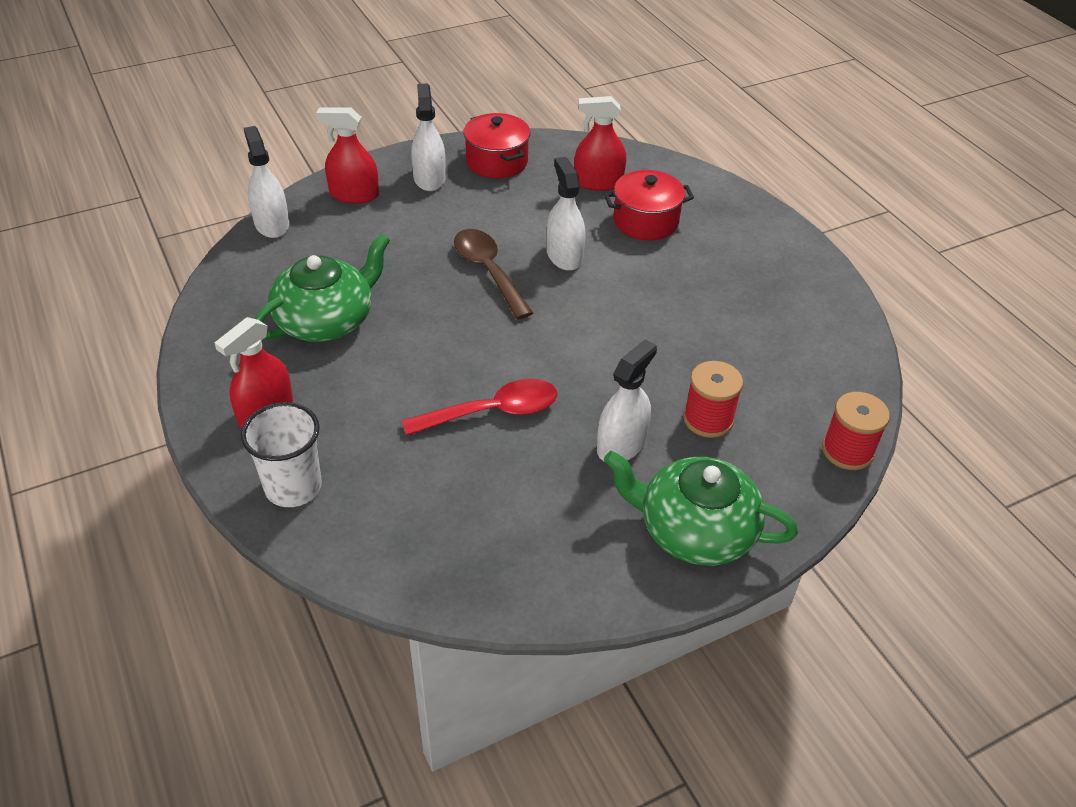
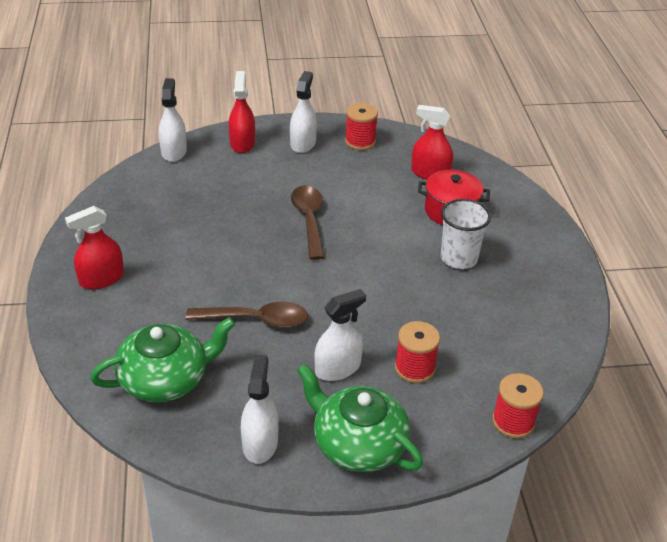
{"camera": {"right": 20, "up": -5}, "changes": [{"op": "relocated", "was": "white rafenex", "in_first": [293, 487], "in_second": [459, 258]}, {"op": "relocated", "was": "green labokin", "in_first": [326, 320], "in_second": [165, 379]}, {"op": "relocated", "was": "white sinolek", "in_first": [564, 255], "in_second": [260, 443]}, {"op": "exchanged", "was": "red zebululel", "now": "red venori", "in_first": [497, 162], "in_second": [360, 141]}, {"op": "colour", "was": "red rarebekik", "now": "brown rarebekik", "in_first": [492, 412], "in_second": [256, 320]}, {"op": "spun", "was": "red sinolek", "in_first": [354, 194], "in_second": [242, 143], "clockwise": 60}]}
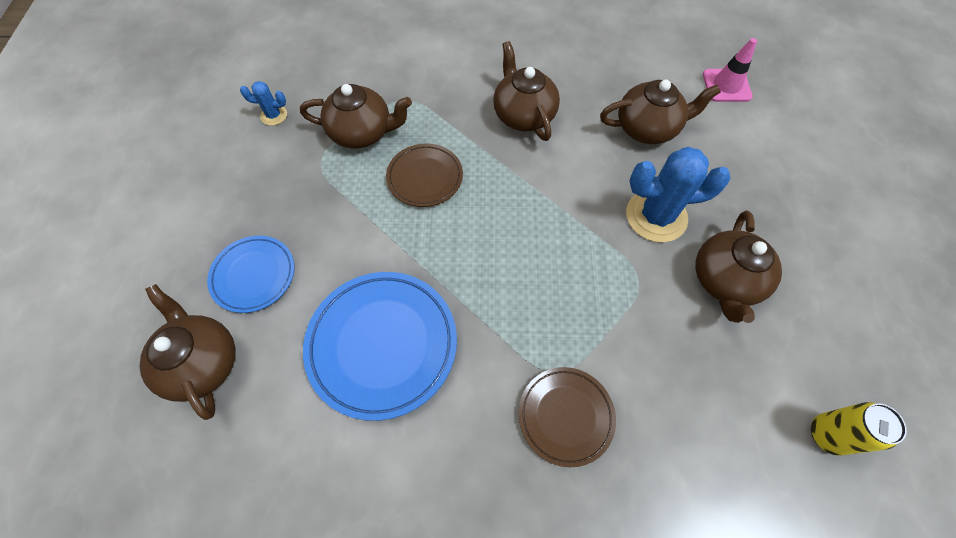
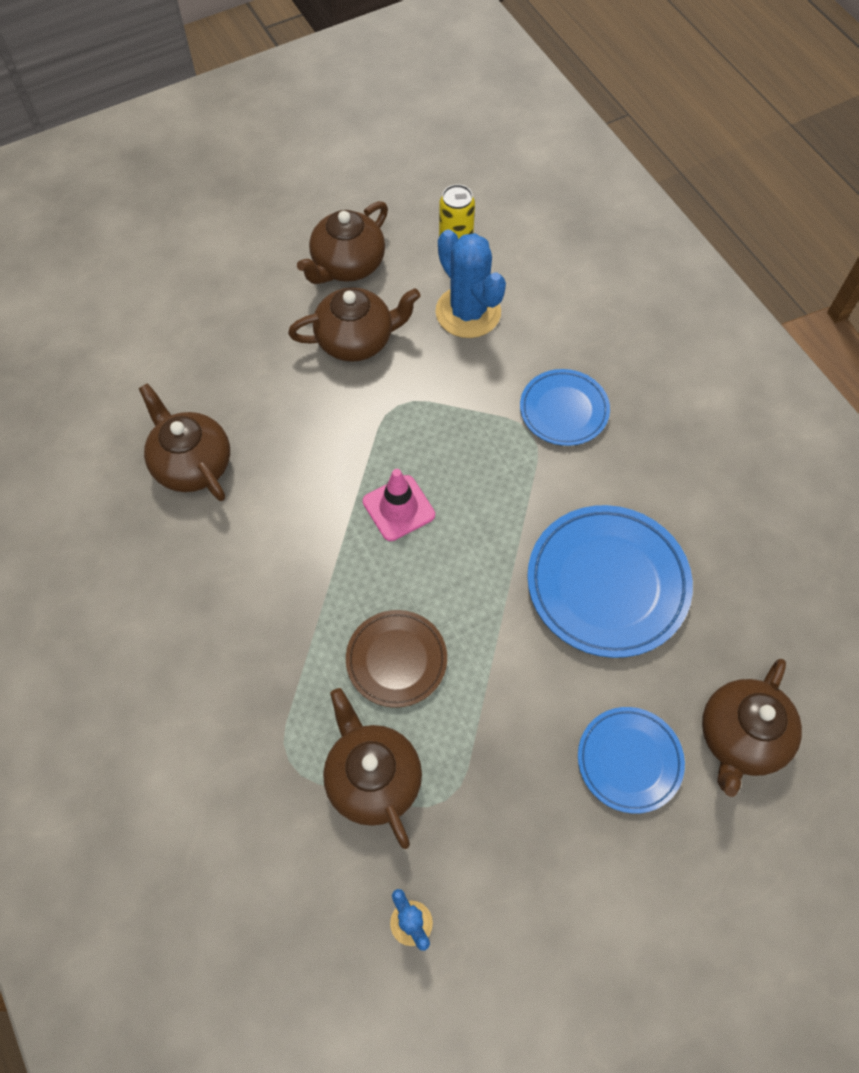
{"camera": {"right": -120, "up": 0}, "changes": [{"op": "relocated", "was": "brown labokin", "in_first": [523, 115], "in_second": [347, 265]}, {"op": "relocated", "was": "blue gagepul", "in_first": [656, 216], "in_second": [468, 312]}, {"op": "relocated", "was": "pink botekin", "in_first": [726, 85], "in_second": [398, 508]}, {"op": "colour", "was": "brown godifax", "now": "blue godifax", "in_first": [565, 416], "in_second": [564, 410]}]}
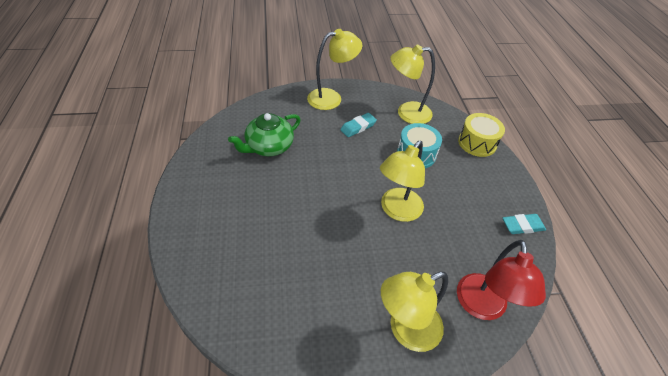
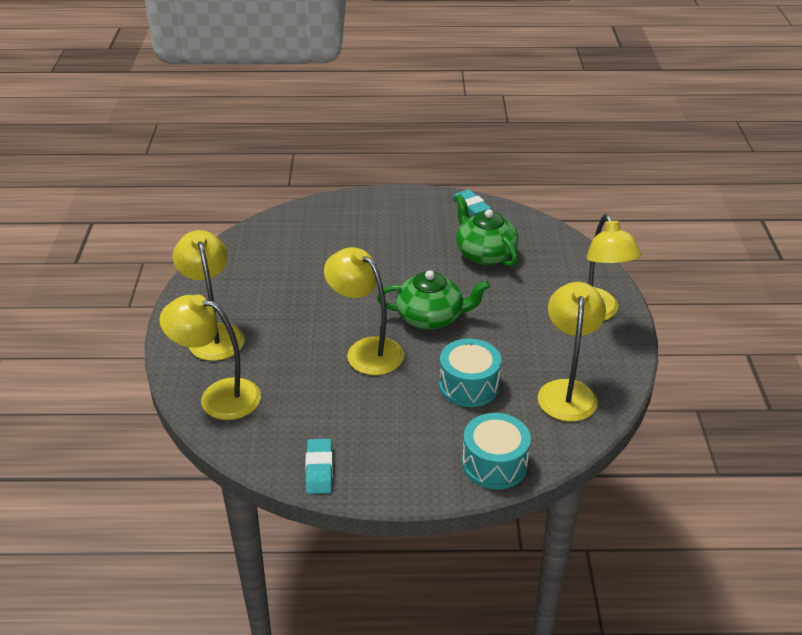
{"camera": {"right": 100, "up": -10}, "changes": [{"op": "appeared", "now": "green labokin", "in_second": [431, 317]}, {"op": "relocated", "was": "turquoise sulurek", "in_first": [358, 127], "in_second": [470, 206]}, {"op": "colour", "was": "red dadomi", "now": "yellow dadomi", "in_first": [482, 307], "in_second": [218, 396]}, {"op": "colour", "was": "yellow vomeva", "now": "turquoise vomeva", "in_first": [477, 143], "in_second": [494, 464]}]}
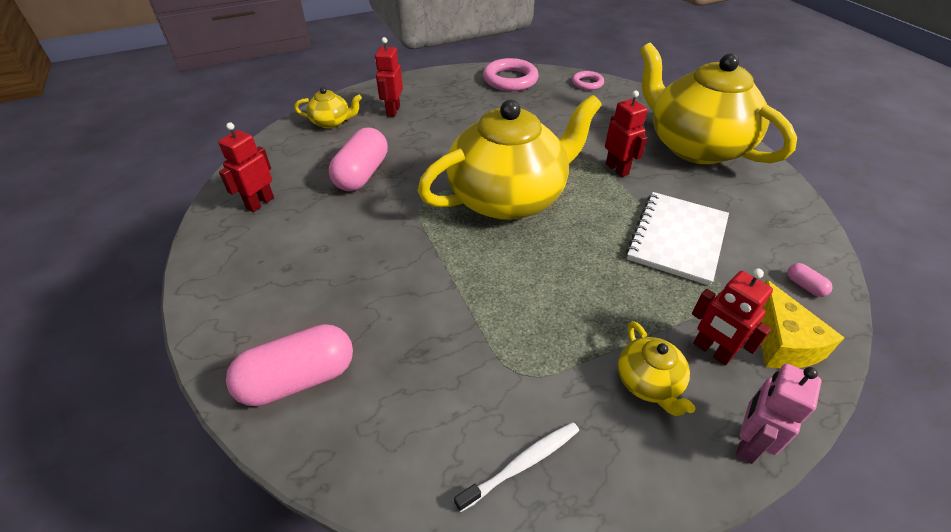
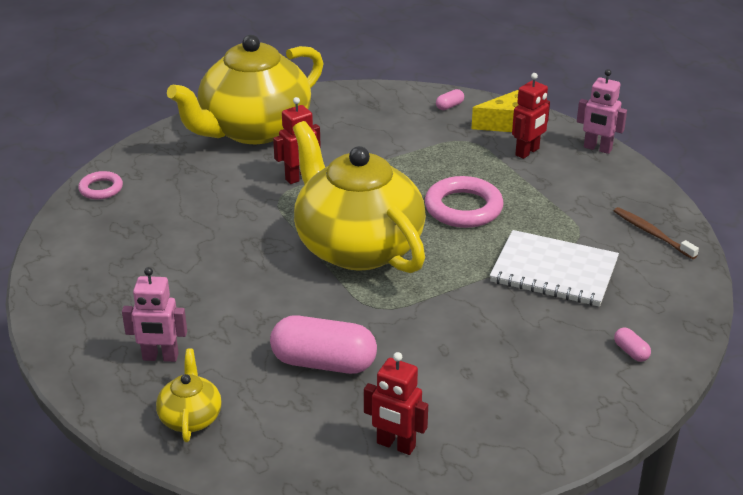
{"camera": {"right": -95, "up": -10}, "changes": [{"op": "missing", "was": "yellow labokin", "in_first": [648, 383]}, {"op": "relocated", "was": "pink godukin", "in_first": [510, 80], "in_second": [463, 208]}, {"op": "relocated", "was": "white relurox", "in_first": [677, 239], "in_second": [554, 271]}, {"op": "colour", "was": "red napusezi", "now": "pink napusezi", "in_first": [393, 111], "in_second": [160, 357]}, {"op": "colour", "was": "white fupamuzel", "now": "brown fupamuzel", "in_first": [522, 464], "in_second": [652, 233]}, {"op": "size", "was": "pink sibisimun", "in_first": [299, 379], "in_second": [631, 352], "ratio": 0.42}]}
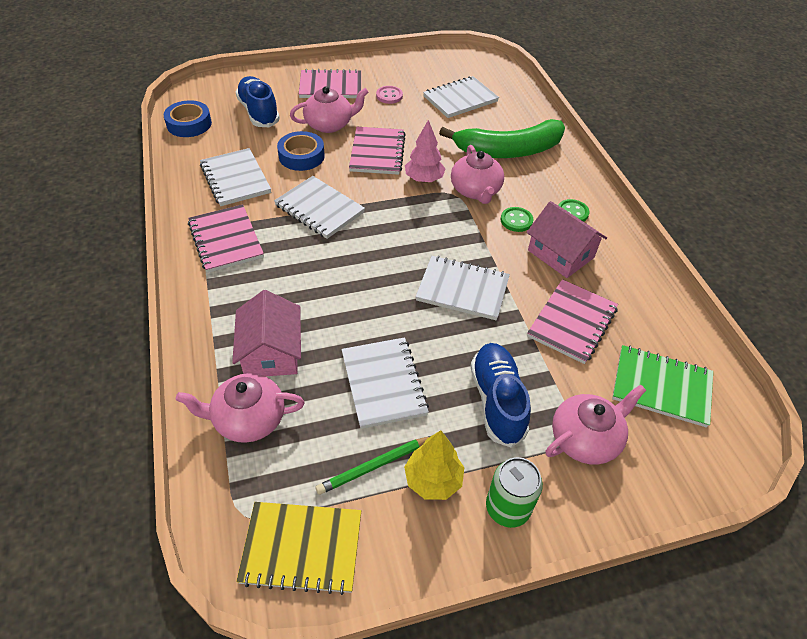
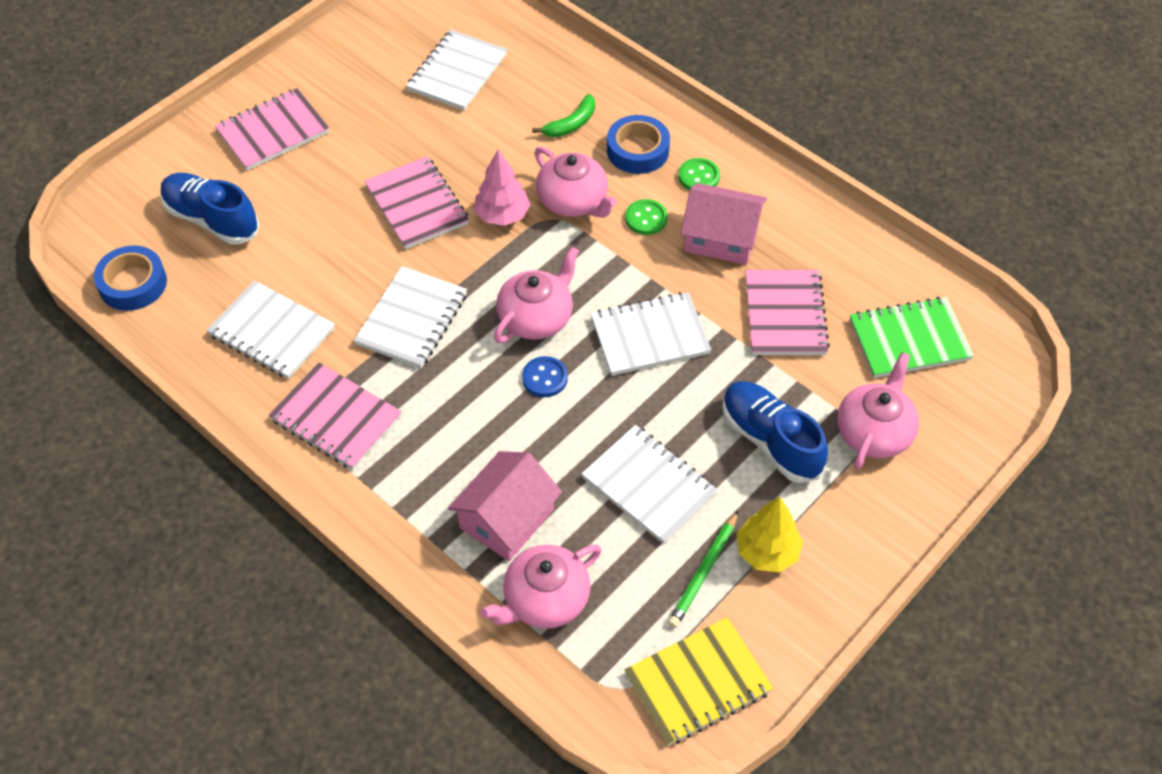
{"camera": {"right": -30, "up": 5}, "changes": [{"op": "missing", "was": "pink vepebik", "in_first": [389, 96]}, {"op": "missing", "was": "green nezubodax", "in_first": [507, 508]}, {"op": "appeared", "now": "blue vepebik", "in_second": [545, 378]}, {"op": "relocated", "was": "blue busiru", "in_first": [301, 156], "in_second": [637, 150]}, {"op": "relocated", "was": "pink labokin", "in_first": [329, 124], "in_second": [536, 317]}, {"op": "spun", "was": "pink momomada", "in_first": [271, 352], "in_second": [506, 518], "clockwise": 75}, {"op": "spun", "was": "white relurox", "in_first": [319, 209], "in_second": [412, 319], "clockwise": -75}, {"op": "size", "was": "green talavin", "in_first": [509, 150], "in_second": [571, 124], "ratio": 0.43}]}
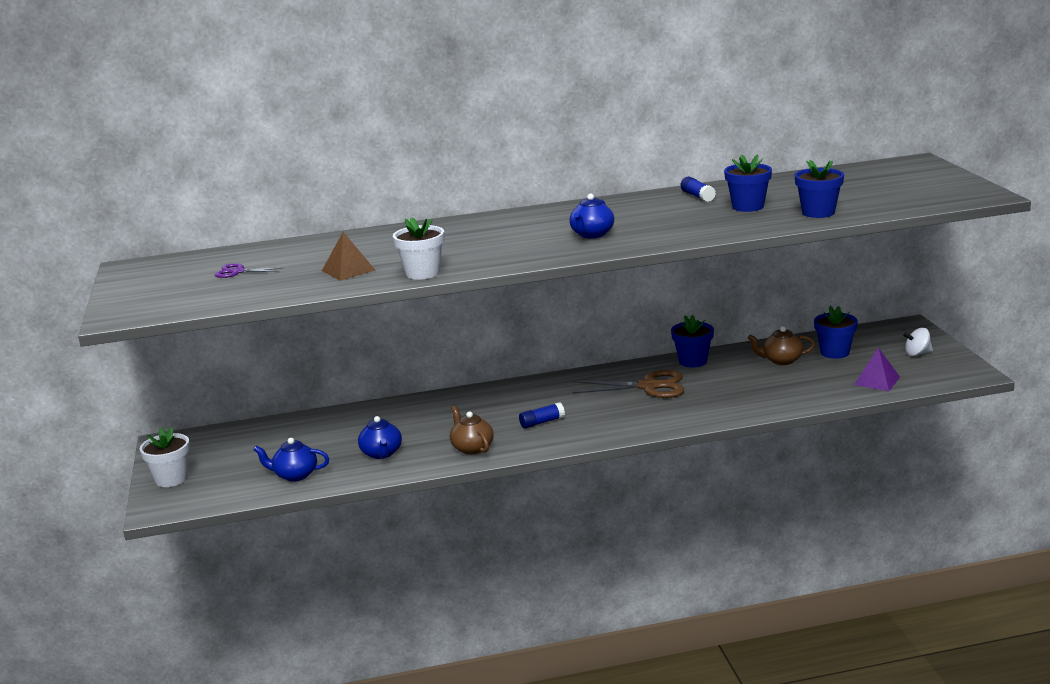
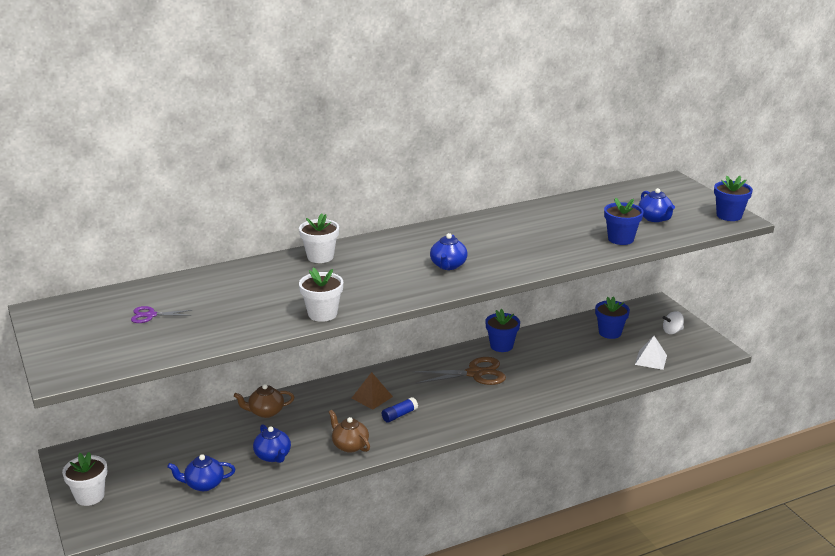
{"camera": {"right": -15, "up": 5}, "changes": [{"op": "missing", "was": "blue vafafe", "in_first": [697, 196]}, {"op": "appeared", "now": "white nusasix", "in_second": [320, 257]}, {"op": "appeared", "now": "blue labokin", "in_second": [655, 218]}, {"op": "relocated", "was": "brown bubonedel", "in_first": [348, 270], "in_second": [372, 397]}, {"op": "relocated", "was": "blue nusasix", "in_first": [748, 207], "in_second": [729, 216]}, {"op": "relocated", "was": "brown labokin", "in_first": [781, 360], "in_second": [265, 412]}, {"op": "colour", "was": "purple bubonedel", "now": "white bubonedel", "in_first": [877, 381], "in_second": [651, 360]}]}
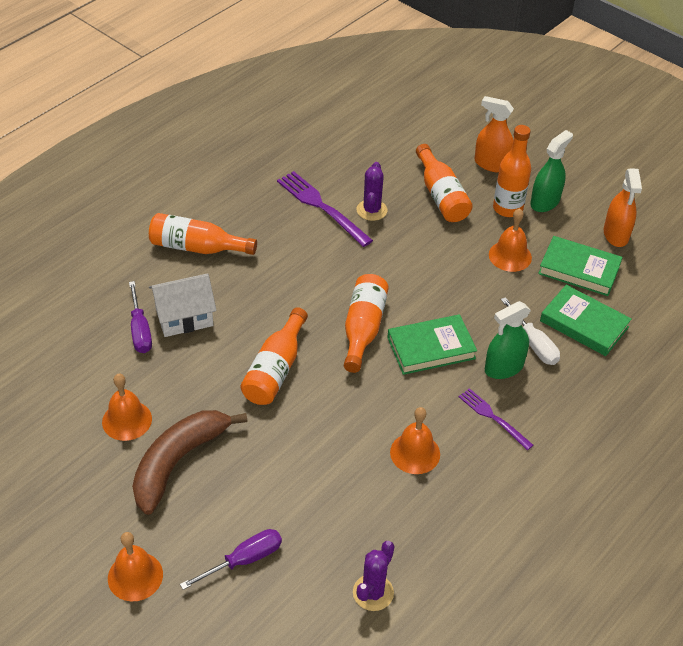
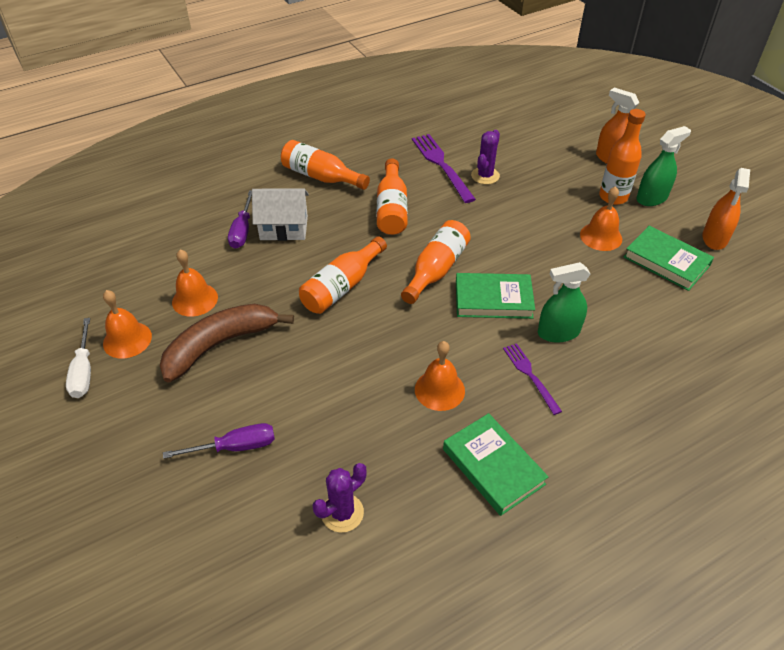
{"camera": {"right": 20, "up": 0}, "changes": [{"op": "relocated", "was": "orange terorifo", "in_first": [135, 576], "in_second": [127, 340]}, {"op": "relocated", "was": "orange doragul", "in_first": [441, 195], "in_second": [392, 209]}, {"op": "relocated", "was": "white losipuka", "in_first": [534, 344], "in_second": [84, 371]}, {"op": "relocated", "was": "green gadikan", "in_first": [584, 324], "in_second": [493, 466]}]}
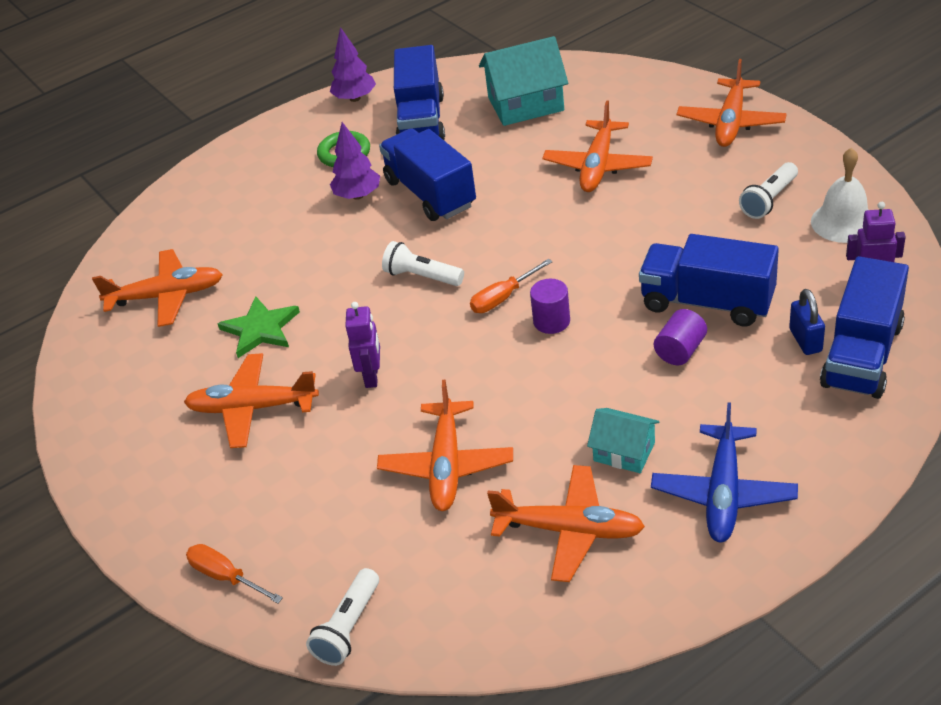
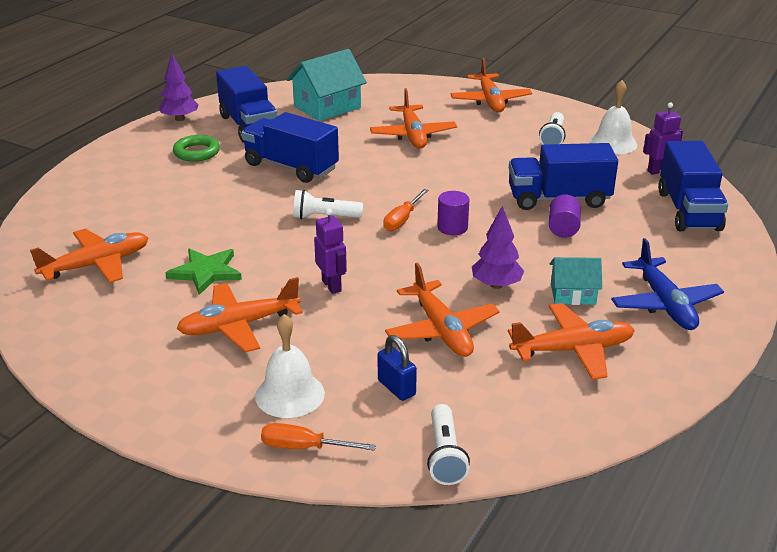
{"camera": {"right": -30, "up": -10}, "changes": [{"op": "appeared", "now": "white terorifo", "in_second": [289, 394]}, {"op": "relocated", "was": "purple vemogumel", "in_first": [358, 195], "in_second": [496, 285]}, {"op": "relocated", "was": "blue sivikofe", "in_first": [805, 340], "in_second": [396, 388]}]}
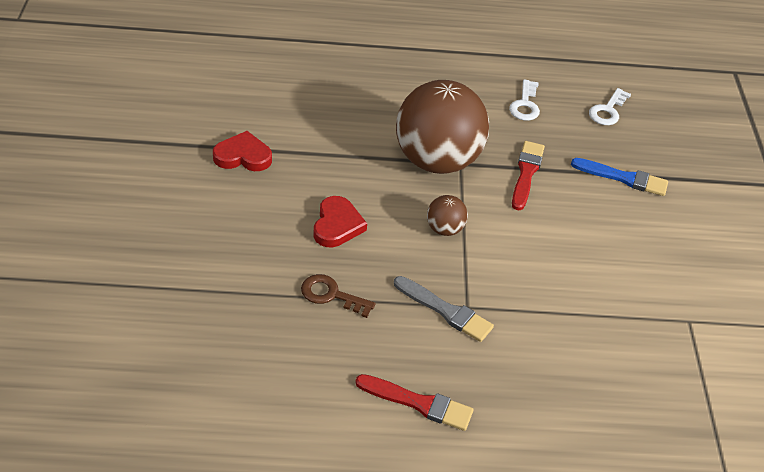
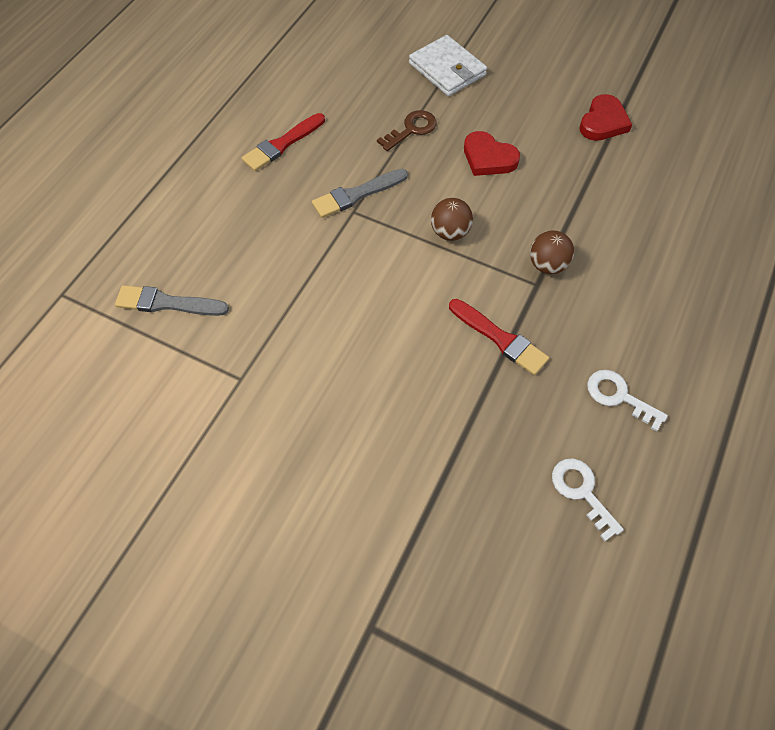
{"camera": {"right": 120, "up": 15}, "changes": [{"op": "missing", "was": "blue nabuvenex", "in_first": [623, 178]}, {"op": "appeared", "now": "grey nabuvenex", "in_second": [167, 303]}, {"op": "appeared", "now": "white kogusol", "in_second": [447, 69]}, {"op": "size", "was": "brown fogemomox", "in_first": [437, 161], "in_second": [547, 265], "ratio": 0.42}]}
